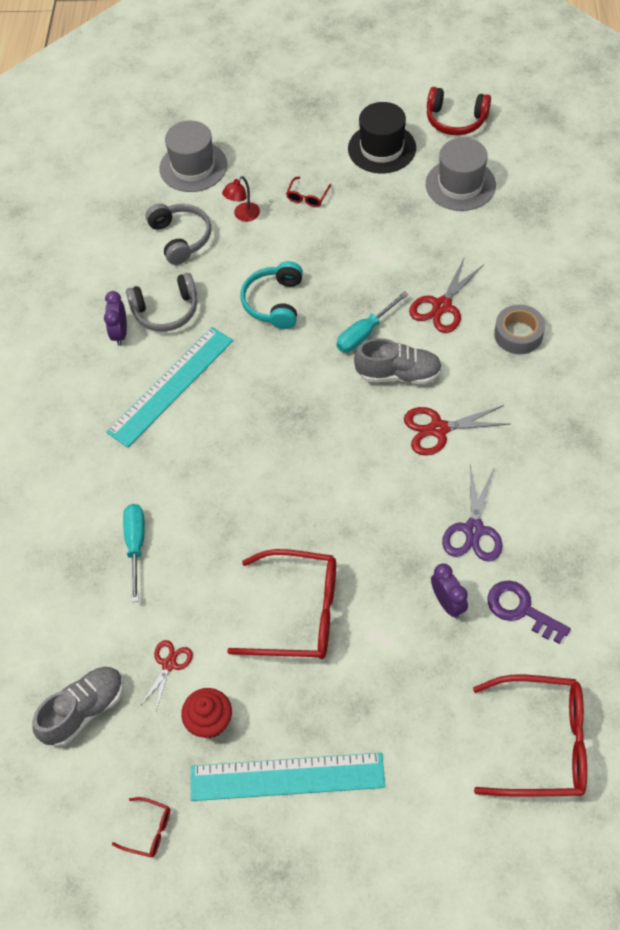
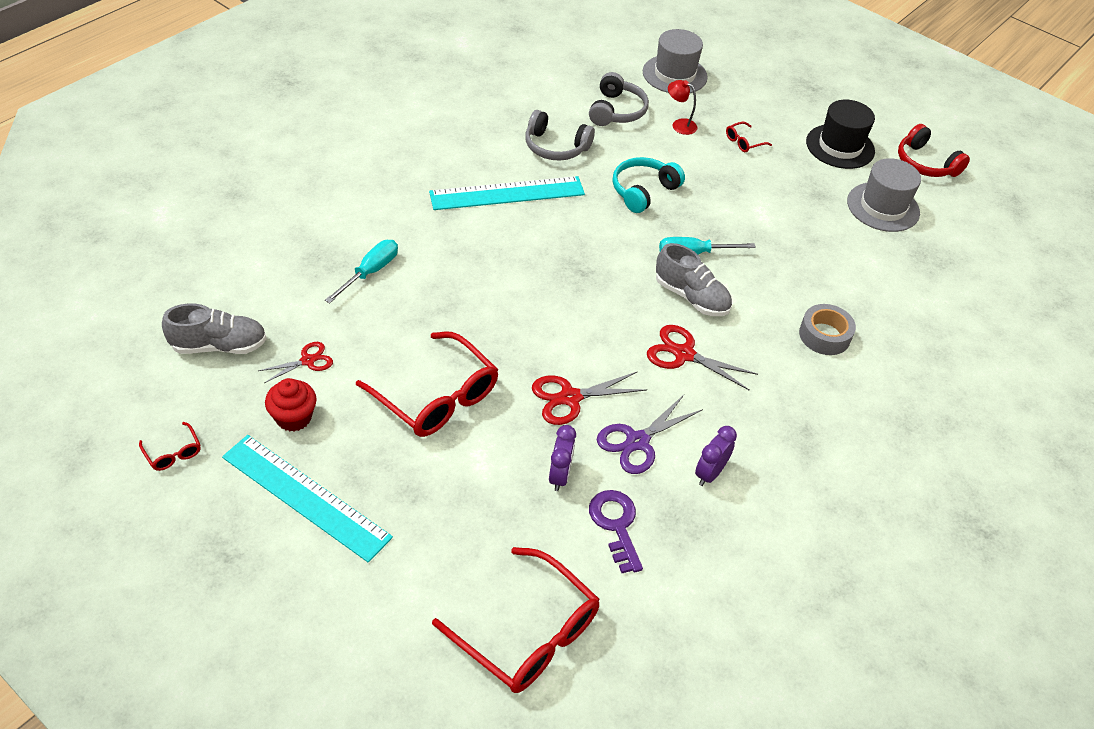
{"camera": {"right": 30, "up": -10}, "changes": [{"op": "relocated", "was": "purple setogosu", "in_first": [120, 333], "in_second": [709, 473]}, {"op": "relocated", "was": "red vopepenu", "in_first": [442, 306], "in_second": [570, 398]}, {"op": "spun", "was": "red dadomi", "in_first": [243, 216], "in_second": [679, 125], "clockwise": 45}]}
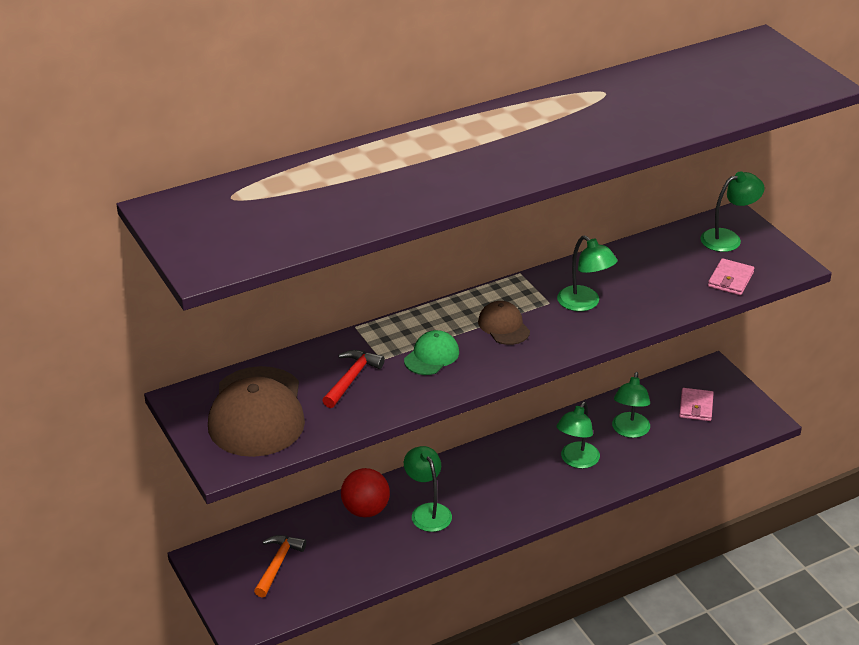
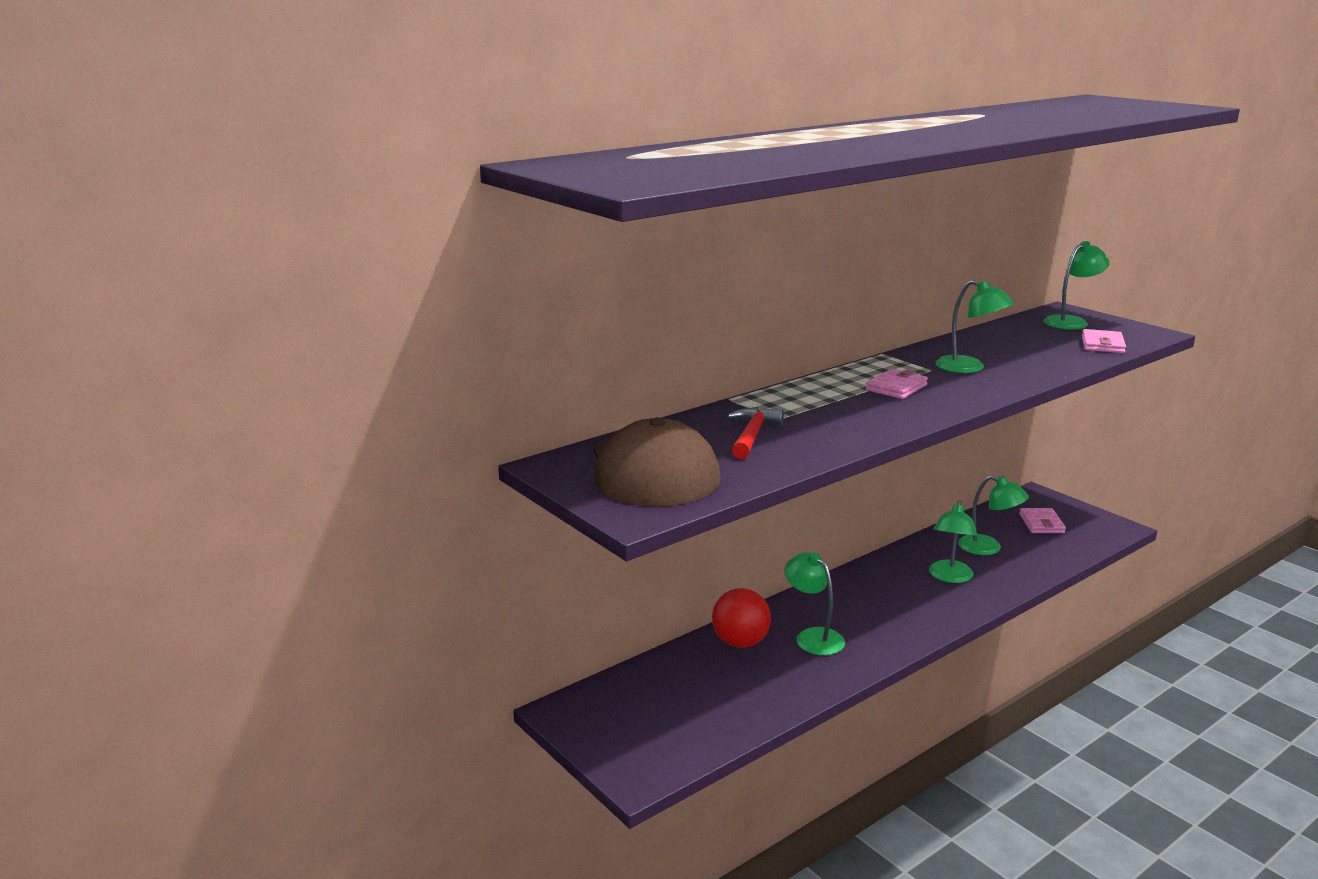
{"camera": {"right": -10, "up": -15}, "changes": [{"op": "missing", "was": "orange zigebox", "in_first": [278, 564]}, {"op": "missing", "was": "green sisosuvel", "in_first": [431, 356]}, {"op": "exchanged", "was": "brown sisosuvel", "now": "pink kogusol", "in_first": [503, 326], "in_second": [896, 387]}, {"op": "spun", "was": "green dadomi", "in_first": [629, 431], "in_second": [988, 548], "clockwise": -60}]}
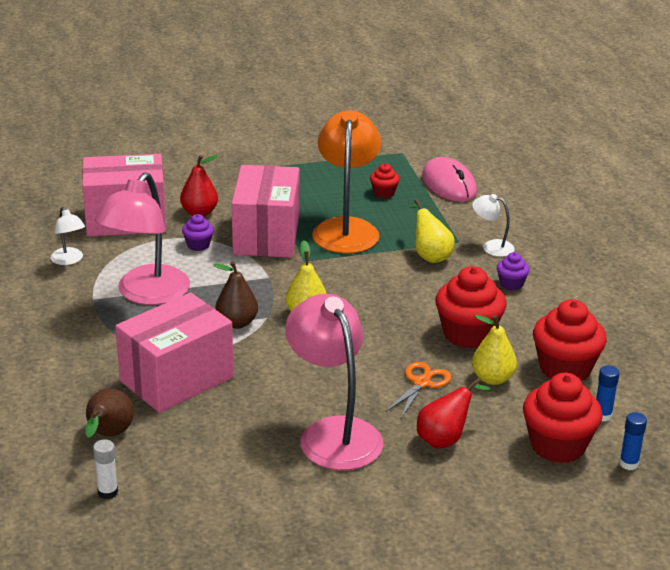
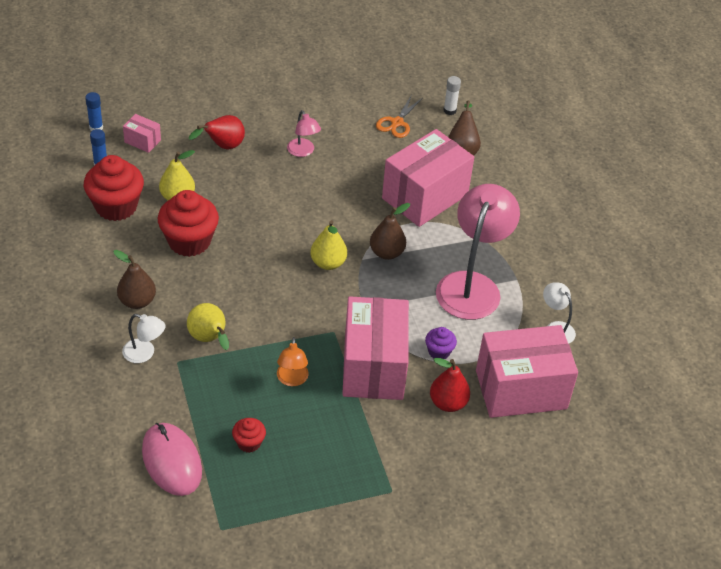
{"camera": {"right": 175, "up": 15}, "changes": [{"op": "relocated", "was": "orange vopepenu", "in_first": [421, 383], "in_second": [397, 123]}, {"op": "exchanged", "was": "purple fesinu", "now": "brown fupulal", "in_first": [511, 284], "in_second": [137, 301]}, {"op": "exchanged", "was": "red fesinu", "now": "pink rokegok", "in_first": [557, 445], "in_second": [142, 141]}, {"op": "size", "was": "pink dadomi", "in_first": [333, 433], "in_second": [303, 152], "ratio": 0.46}, {"op": "size", "was": "orange dadomi", "in_first": [346, 228], "in_second": [292, 380], "ratio": 0.46}]}
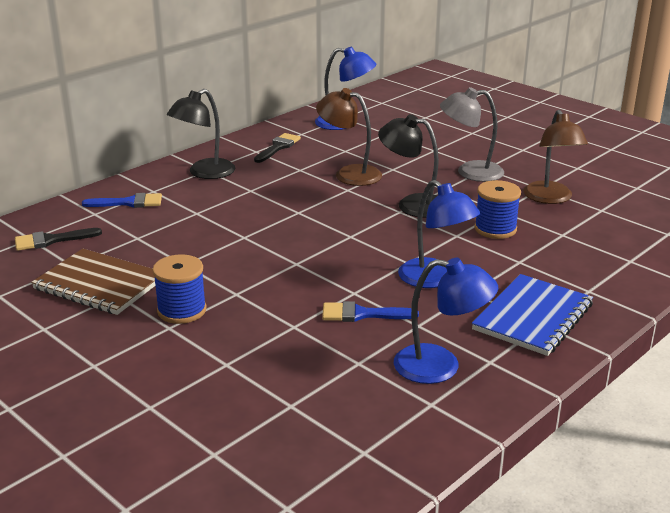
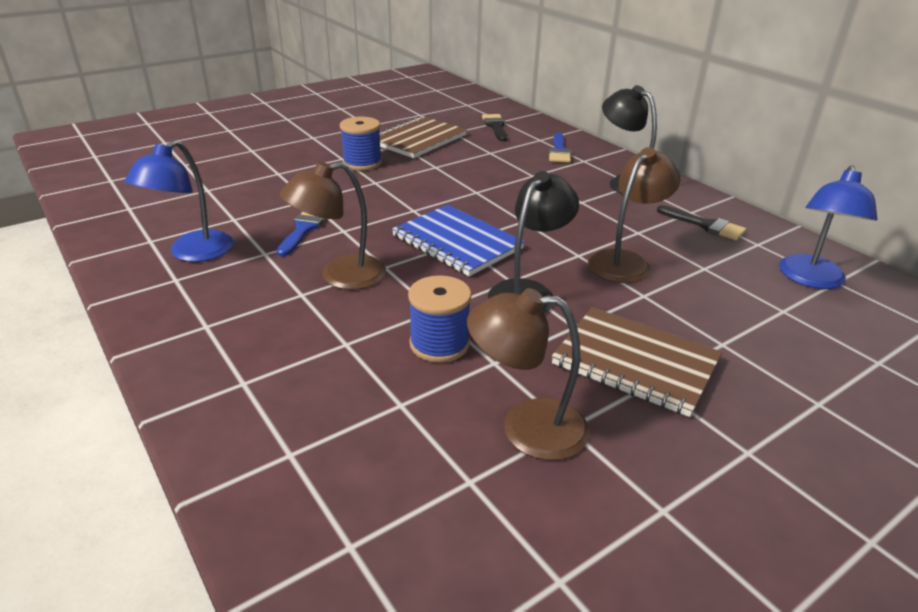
{"camera": {"right": 100, "up": 5}, "changes": [{"op": "relocated", "was": "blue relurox", "in_first": [533, 317], "in_second": [457, 242]}, {"op": "exchanged", "was": "grey dadomi", "now": "brown relurox", "in_first": [470, 172], "in_second": [635, 362]}, {"op": "colour", "was": "blue dadomi", "now": "brown dadomi", "in_first": [435, 279], "in_second": [340, 276]}]}
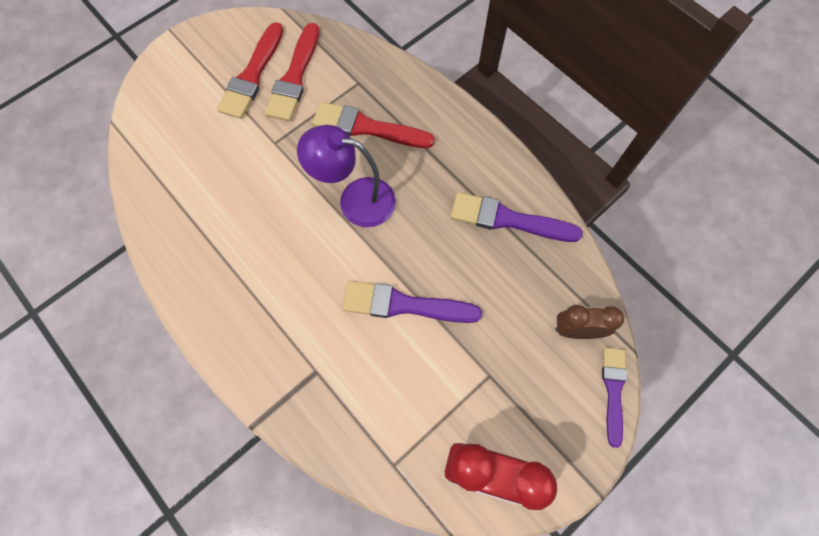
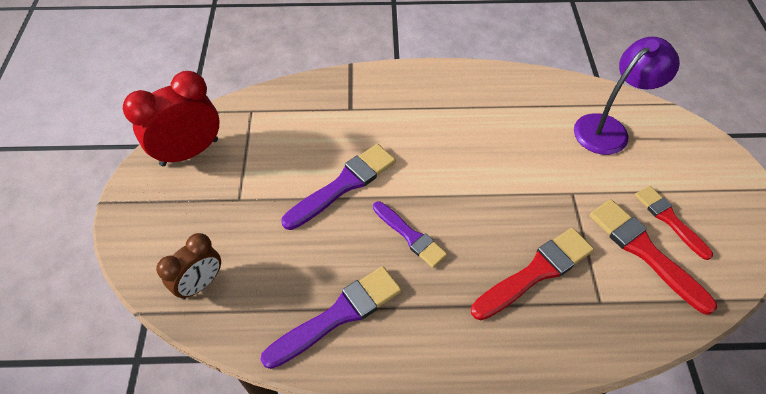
{"camera": {"right": 130, "up": -15}, "changes": [{"op": "relocated", "was": "purple dadomi", "in_first": [355, 199], "in_second": [608, 128]}, {"op": "relocated", "was": "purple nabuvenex", "in_first": [613, 390], "in_second": [410, 236]}, {"op": "size", "was": "red nabuvenex", "in_first": [252, 75], "in_second": [669, 219], "ratio": 0.66}]}
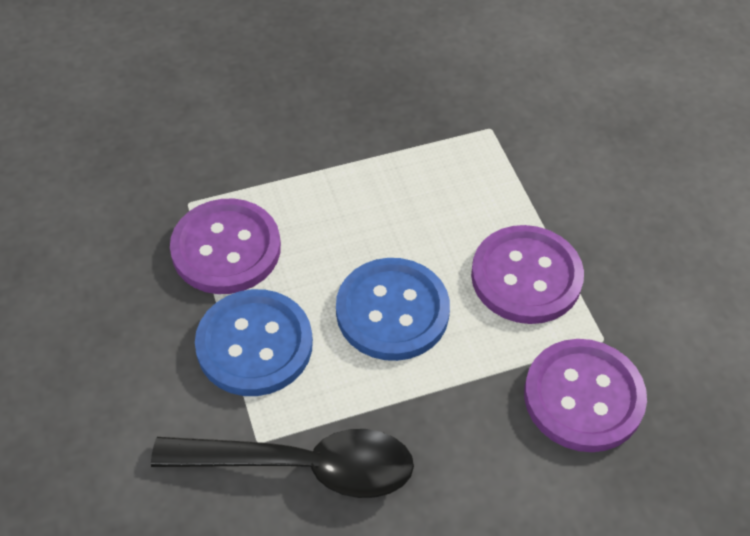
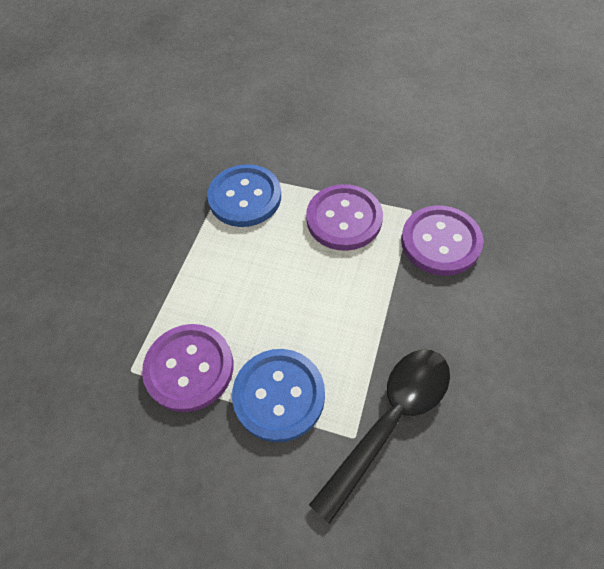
{"camera": {"right": -50, "up": 5}, "changes": [{"op": "relocated", "was": "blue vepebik", "in_first": [392, 311], "in_second": [245, 197]}]}
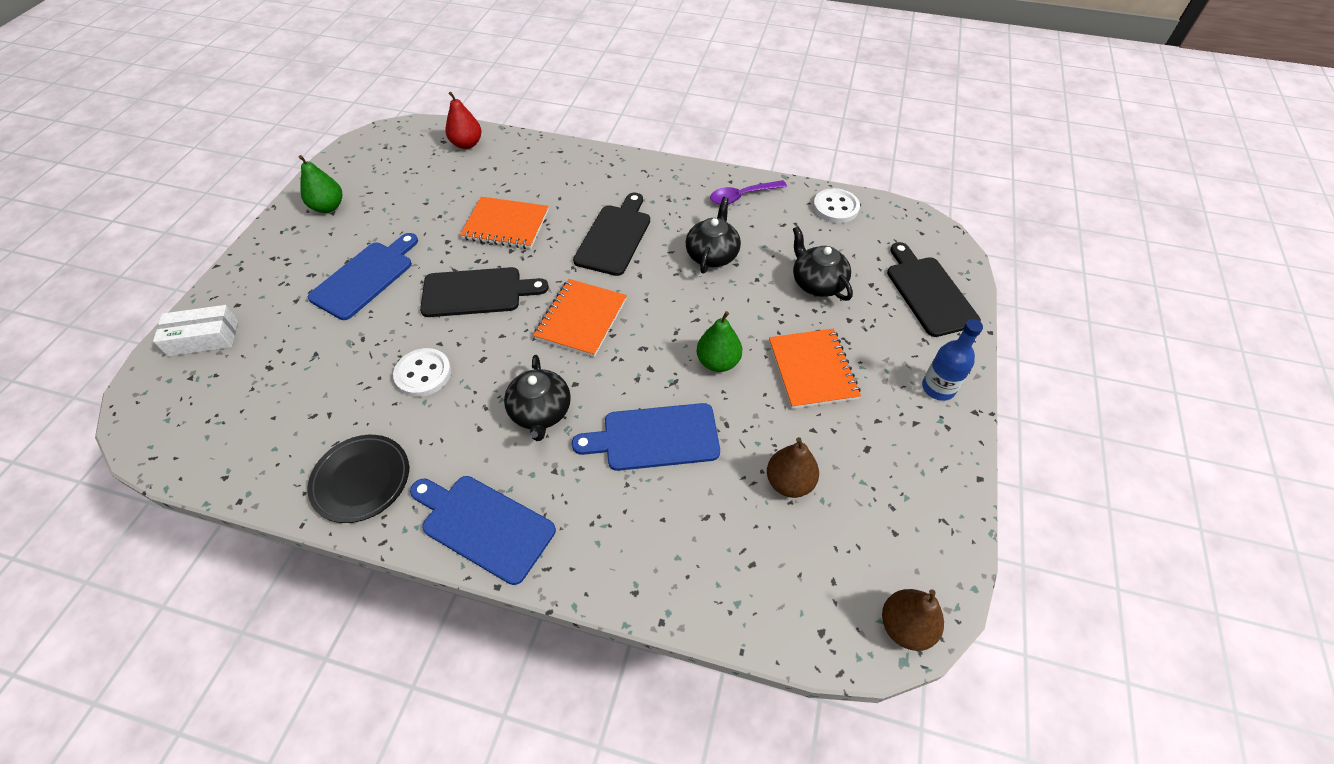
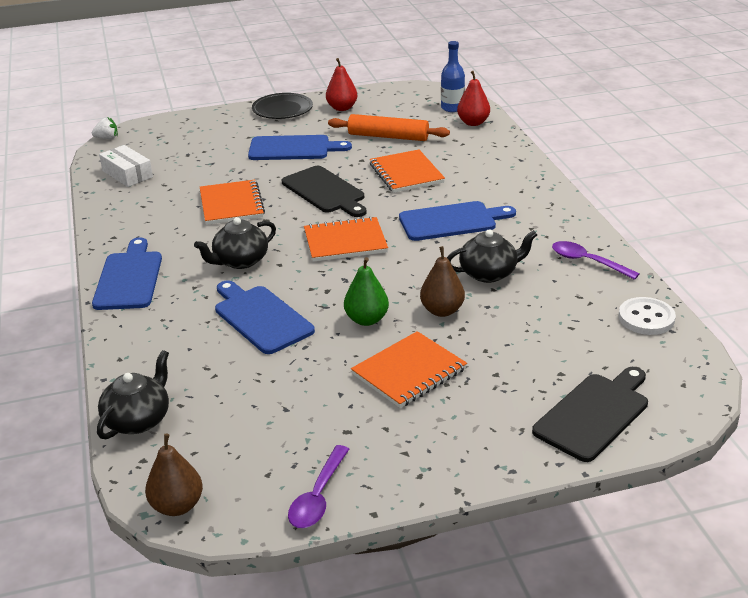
{"camera": {"right": 60, "up": -20}, "changes": [{"op": "appeared", "now": "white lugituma", "in_second": [107, 138]}, {"op": "appeared", "now": "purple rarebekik", "in_second": [318, 496]}, {"op": "appeared", "now": "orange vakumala", "in_second": [388, 136]}, {"op": "relocated", "was": "white rokegok", "in_first": [203, 338], "in_second": [127, 174]}, {"op": "relocated", "was": "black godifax", "in_first": [361, 480], "in_second": [282, 110]}, {"op": "relocated", "was": "brown fupulal", "in_first": [789, 482], "in_second": [442, 311]}, {"op": "relocated", "was": "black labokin", "in_first": [817, 283], "in_second": [138, 420]}, {"op": "relocated", "was": "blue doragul", "in_first": [938, 388], "in_second": [452, 108]}, {"op": "exchanged", "was": "white vepebik", "now": "orange relurox", "in_first": [423, 374], "in_second": [231, 204]}, {"op": "colour", "was": "green fupulal", "now": "red fupulal", "in_first": [328, 207], "in_second": [342, 108]}, {"op": "colour", "was": "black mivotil", "now": "blue mivotil", "in_first": [614, 237], "in_second": [451, 221]}]}
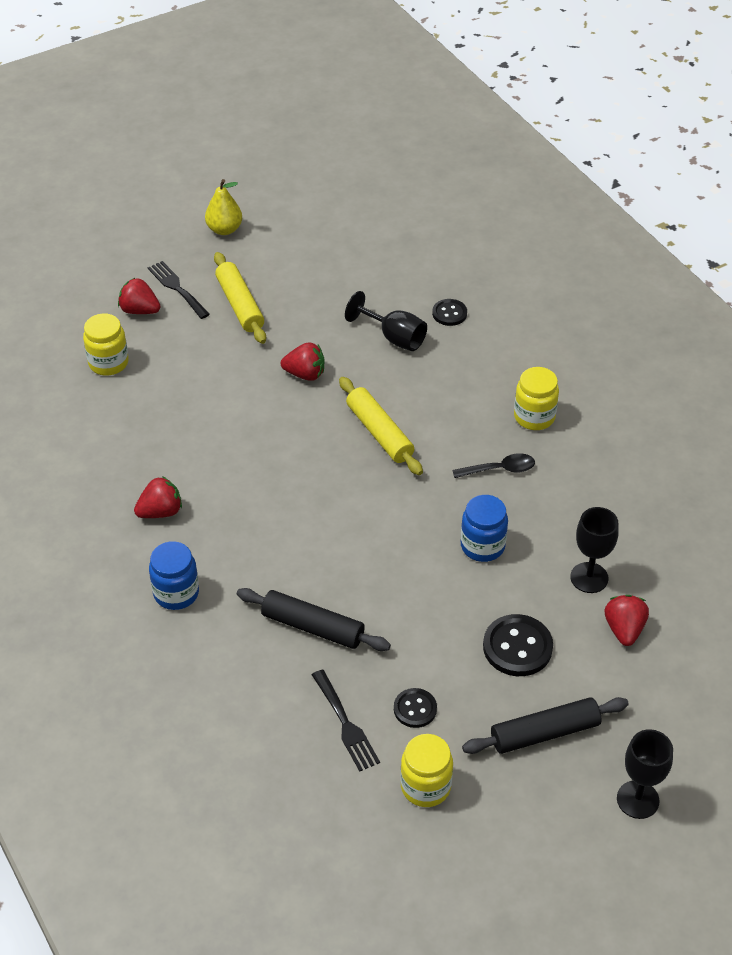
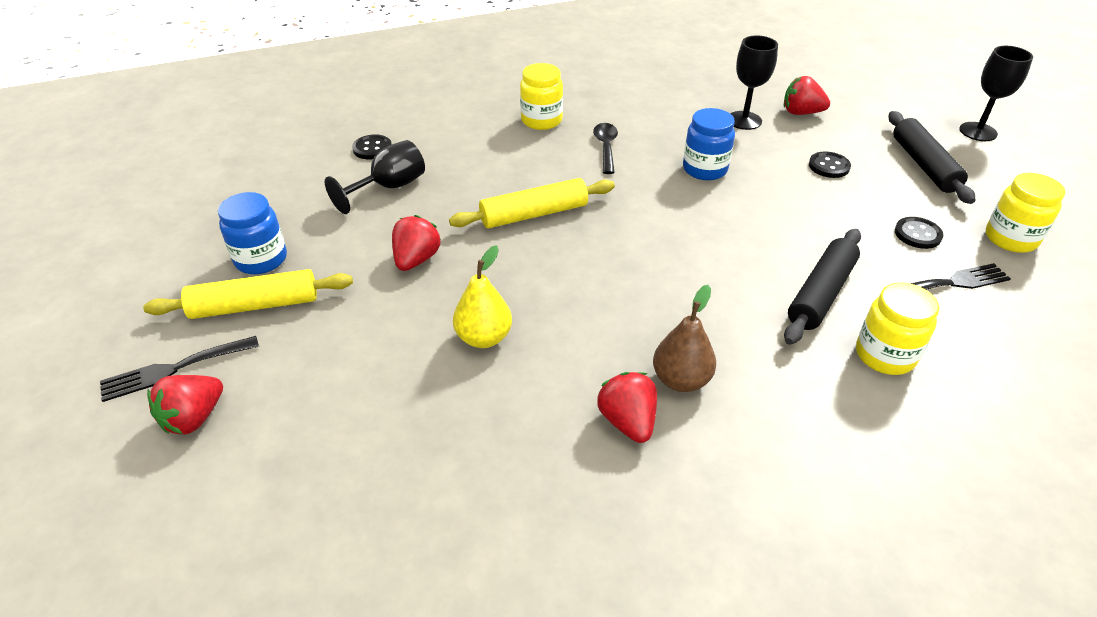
{"camera": {"right": -80, "up": -5}, "changes": [{"op": "appeared", "now": "brown fupulal", "in_second": [681, 380]}, {"op": "relocated", "was": "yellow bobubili", "in_first": [108, 363], "in_second": [884, 355]}, {"op": "relocated", "was": "blue bobubili", "in_first": [176, 593], "in_second": [261, 259]}, {"op": "relocated", "was": "yellow fupulal", "in_first": [224, 229], "in_second": [484, 338]}, {"op": "size", "was": "black vepebik", "in_first": [517, 647], "in_second": [829, 166], "ratio": 0.6}]}
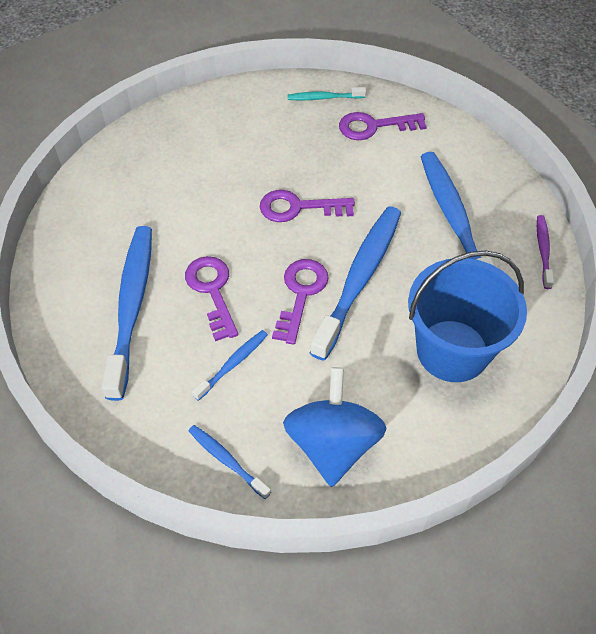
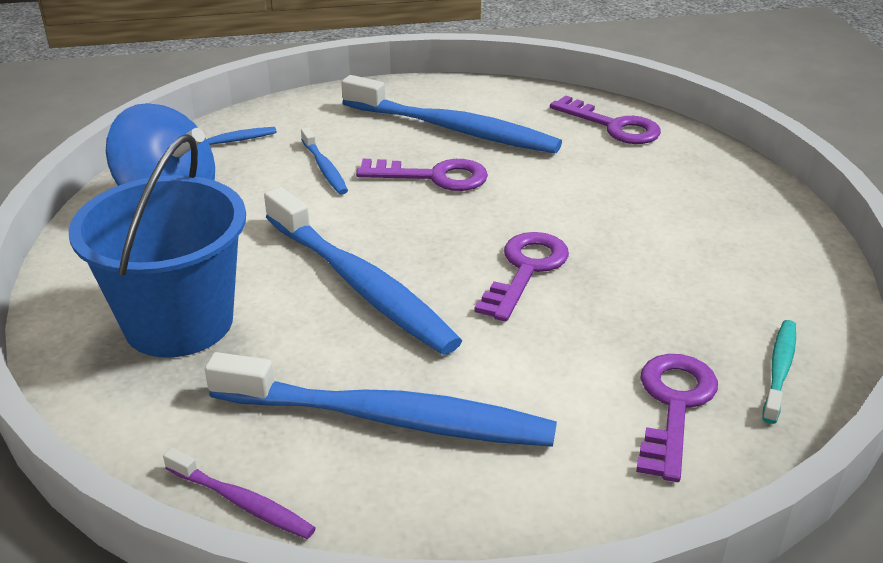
{"camera": {"right": 115, "up": -20}, "changes": [{"op": "relocated", "was": "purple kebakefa", "in_first": [301, 294], "in_second": [613, 126]}]}
